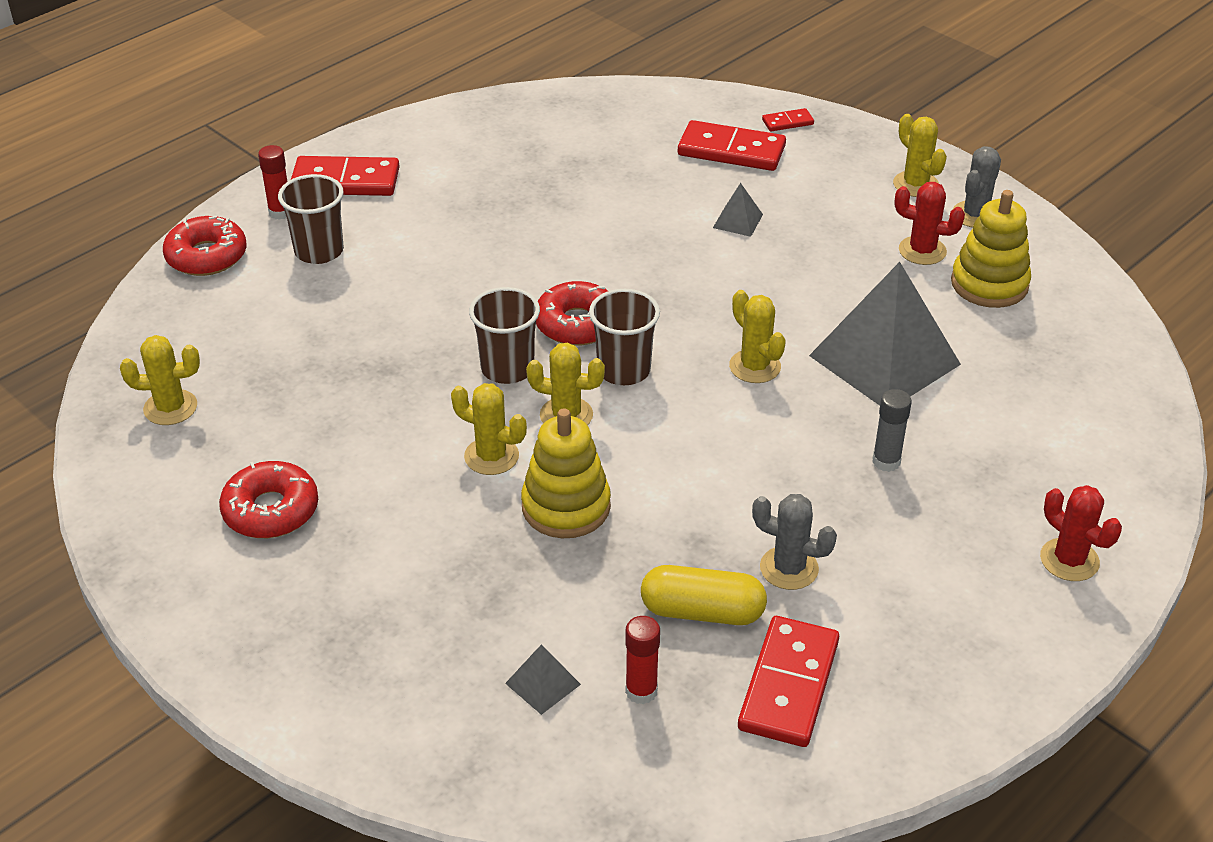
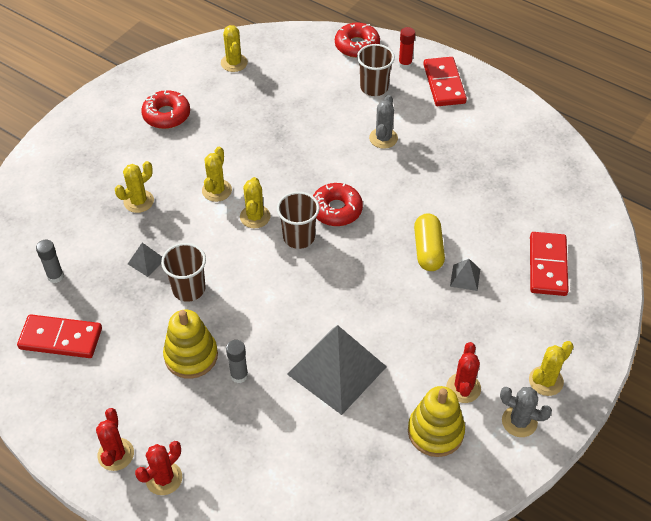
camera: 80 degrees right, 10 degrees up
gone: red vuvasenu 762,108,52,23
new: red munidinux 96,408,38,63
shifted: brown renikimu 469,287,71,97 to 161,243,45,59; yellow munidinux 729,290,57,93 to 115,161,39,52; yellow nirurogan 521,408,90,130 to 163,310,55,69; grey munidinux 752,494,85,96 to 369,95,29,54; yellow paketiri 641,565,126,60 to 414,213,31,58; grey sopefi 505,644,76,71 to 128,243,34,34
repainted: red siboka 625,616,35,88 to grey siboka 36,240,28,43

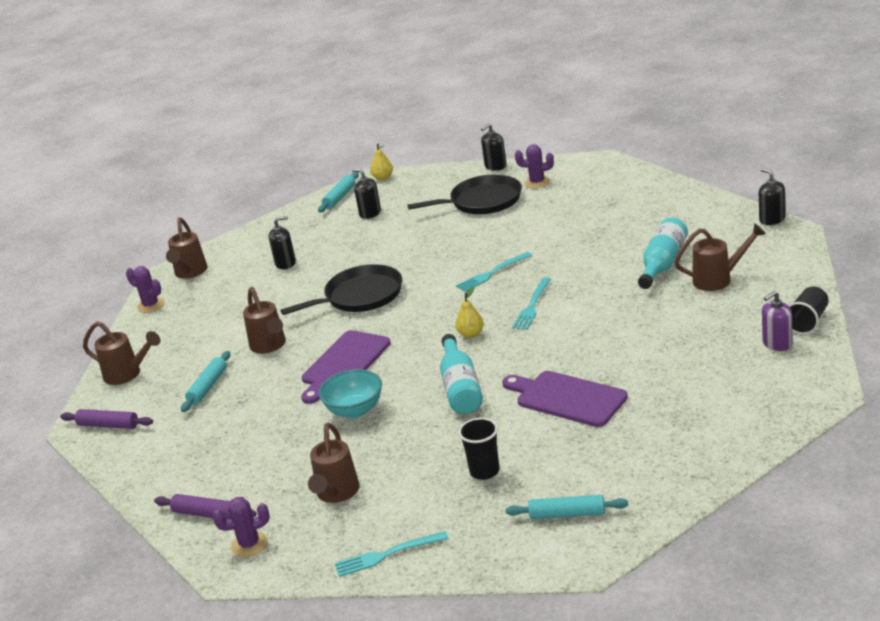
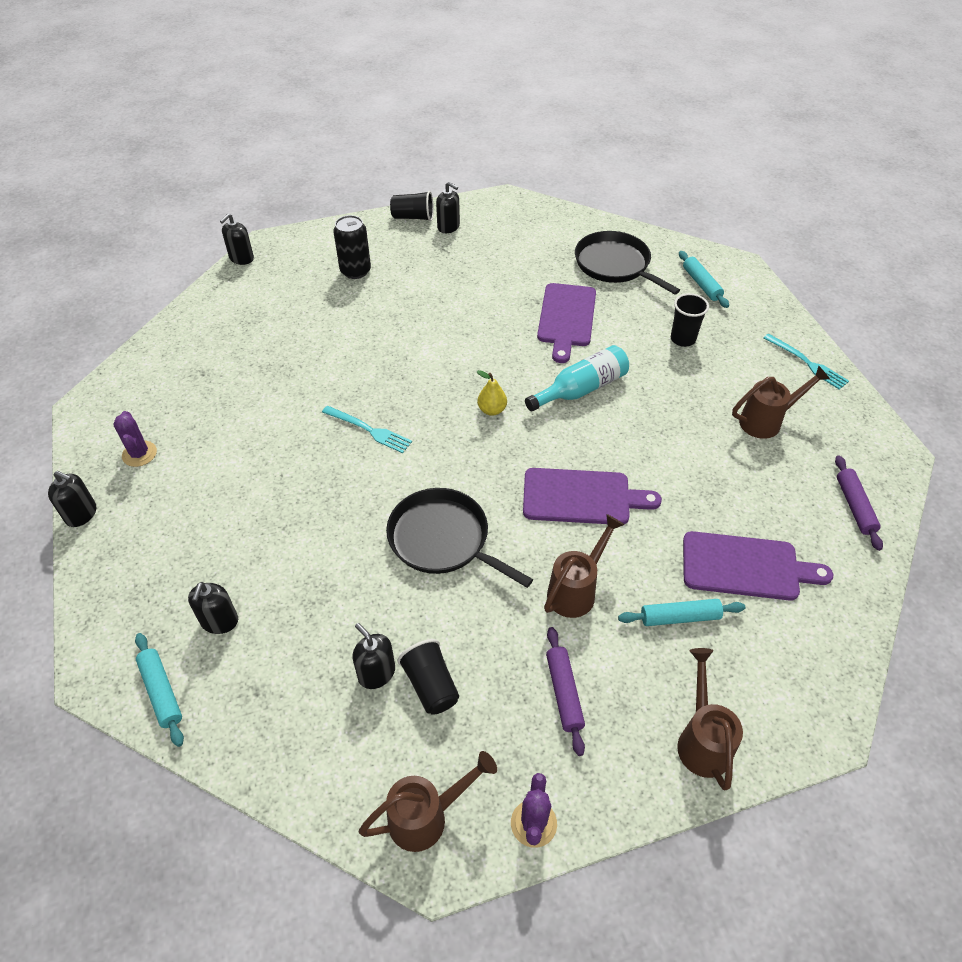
camera: 120 degrees left, 20 degrees up
gone: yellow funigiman 370,143,23,38; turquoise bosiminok 638,218,50,71; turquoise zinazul 512,277,39,53; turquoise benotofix 319,369,63,50; purple munidinux 212,497,58,60
new: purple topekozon 683,531,150,70; black renikimu 397,639,62,76
shifted: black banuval 408,174,114,40 to 575,231,105,64; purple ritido 60,409,93,20 to 546,627,39,129
swapped: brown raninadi 674,223,92,68 to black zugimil 333,215,38,64
repainted: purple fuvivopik 762,291,30,60 to black fuvivopik 436,182,24,51
rotated: turquoise ritido 318,172,41,40 = 135,633,49,114 60 degrees clockwise

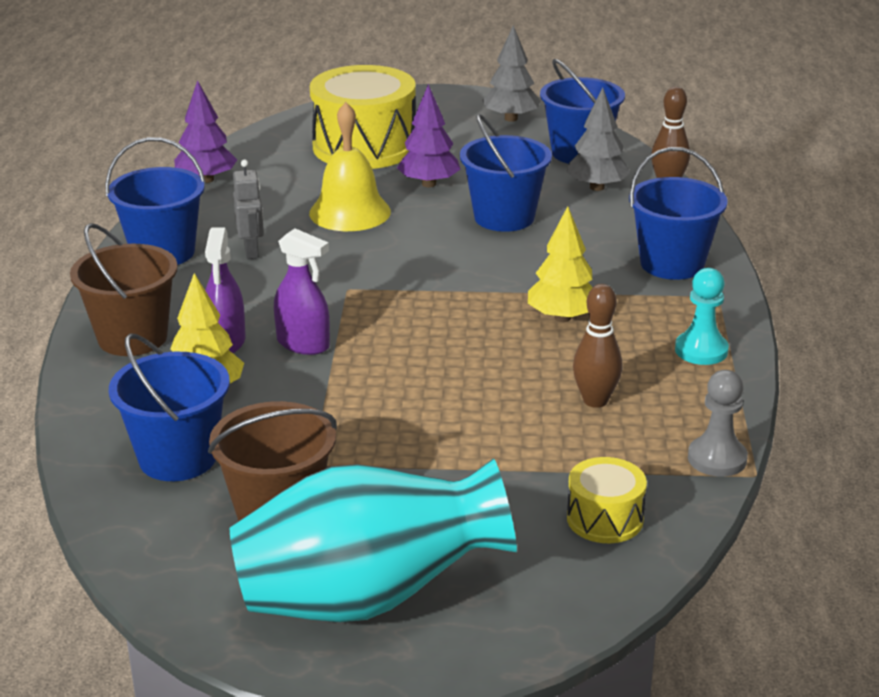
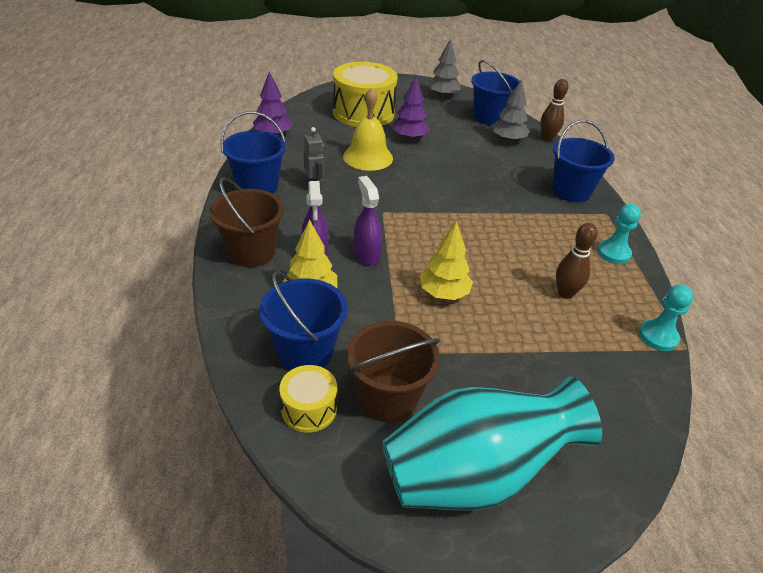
camera: 10 degrees left, 10 degrees up
gone: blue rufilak 460,114,92,118
shifted: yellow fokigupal 528,206,65,116 to 420,221,53,79; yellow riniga 567,457,80,86 to 279,365,58,68
repainted: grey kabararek 688,370,60,107 to turquoise kabararek 639,284,54,67
rotated: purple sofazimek 274,228,56,127 = 353,176,29,90 135 degrees counterclockwise

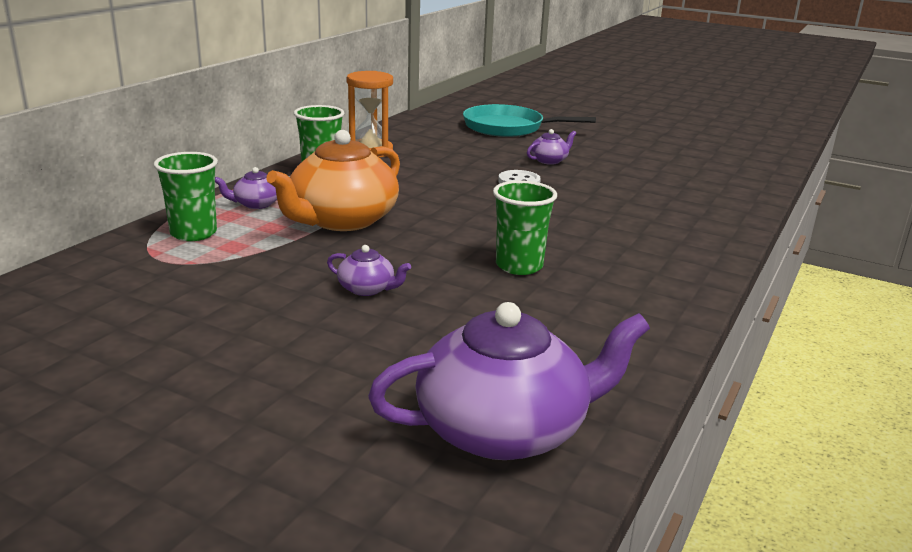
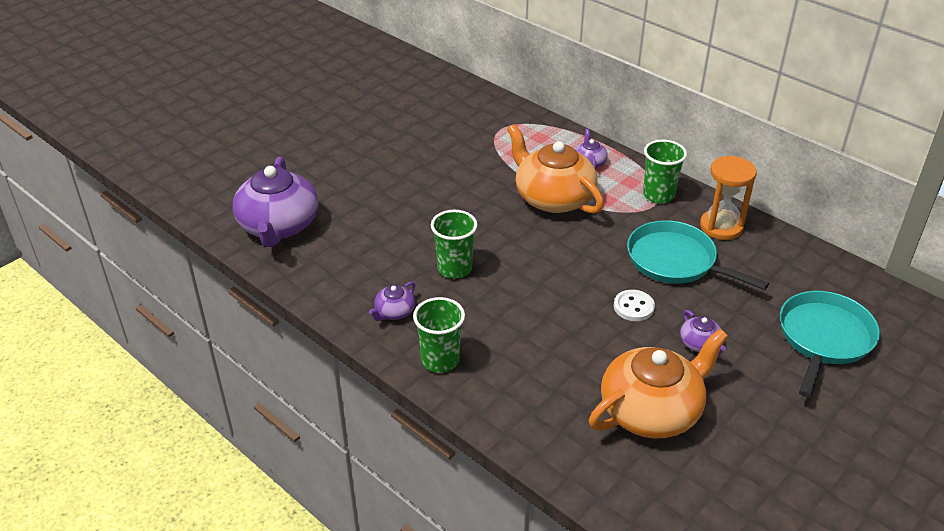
camera: 105 degrees right, 15 degrees up
new: turquoise banuval 627,220,142,70; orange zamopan 589,329,139,109
shifted: green renikimu 154,152,64,89 to 413,297,52,76; purple zamopan 327,245,84,51 to 369,281,47,40

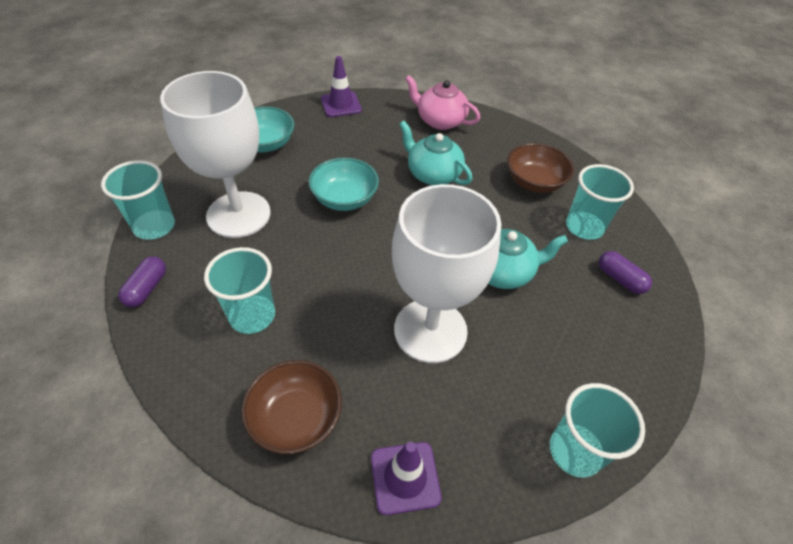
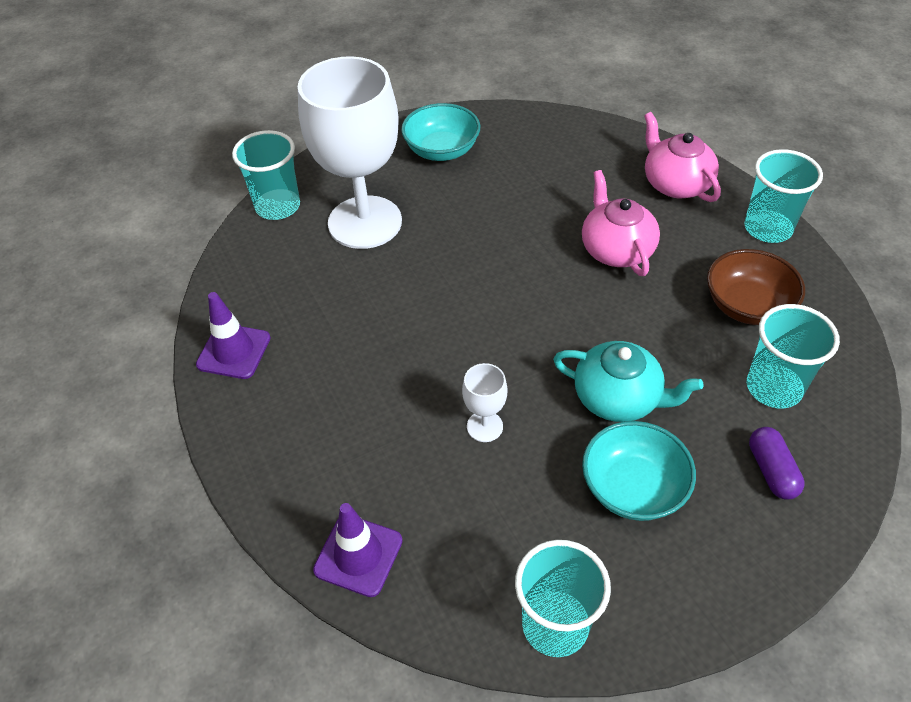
camera: 35 degrees right, 0 degrees up
gone: purple paketiri 118,256,48,51; brown benotofix 242,360,100,94
shifted: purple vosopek 321,56,41,61 to 196,292,75,87; turquoise benotofix 308,158,71,53 to 582,421,114,100; turquoise renikimu 204,247,71,87 to 744,149,79,94
repainted: turquoise zamopan 399,121,73,64 to pink zamopan 582,170,78,106
scaled: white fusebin 392,184,109,179 = 462,363,45,79 x0.40

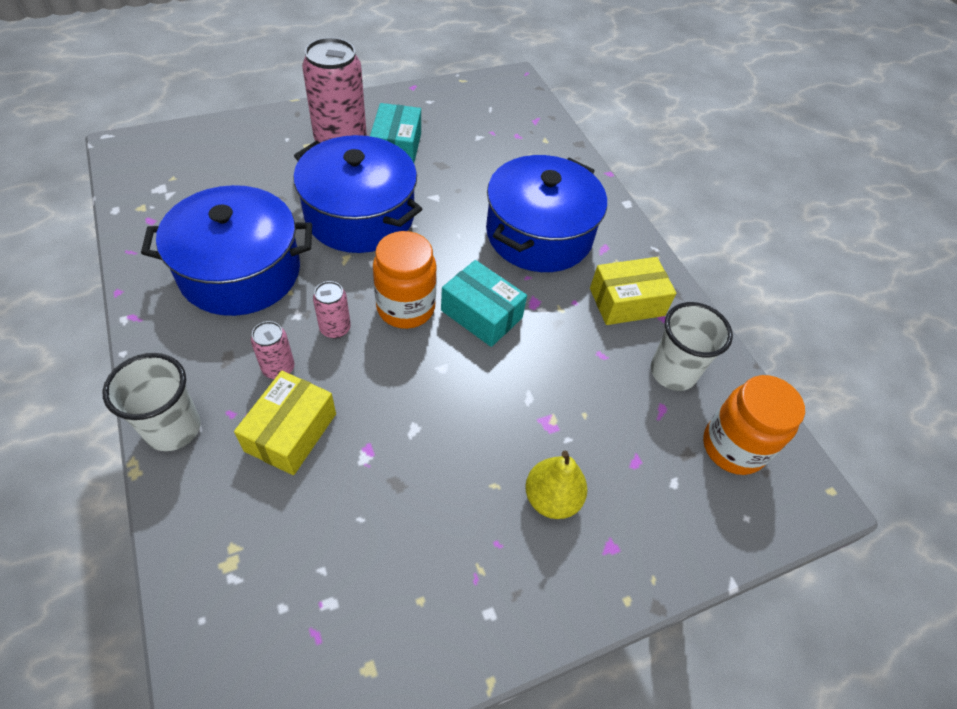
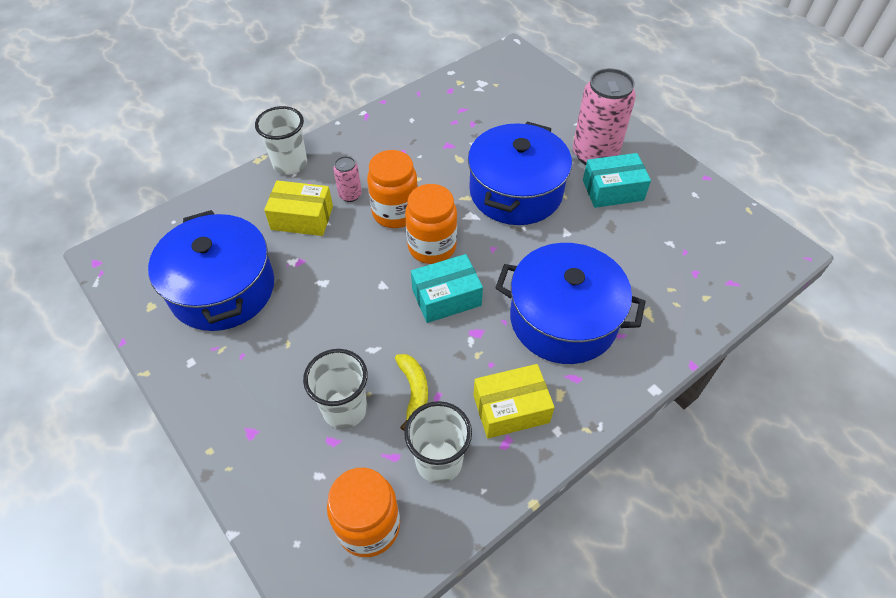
camera: 80 degrees right, 0 degrees up
gone: yellow funigiman 525,451,62,68
new: white renikimu 303,349,65,80; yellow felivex 395,354,33,77
shifted: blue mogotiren 141,185,171,131 to 148,210,126,121
swapped: pink zugimil 313,281,38,58 to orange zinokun 367,150,51,78
rotated: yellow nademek 590,257,87,68 = 473,364,82,75 75 degrees counterclockwise; turquoise nademek 441,260,86,87 = 411,254,72,69 45 degrees clockwise

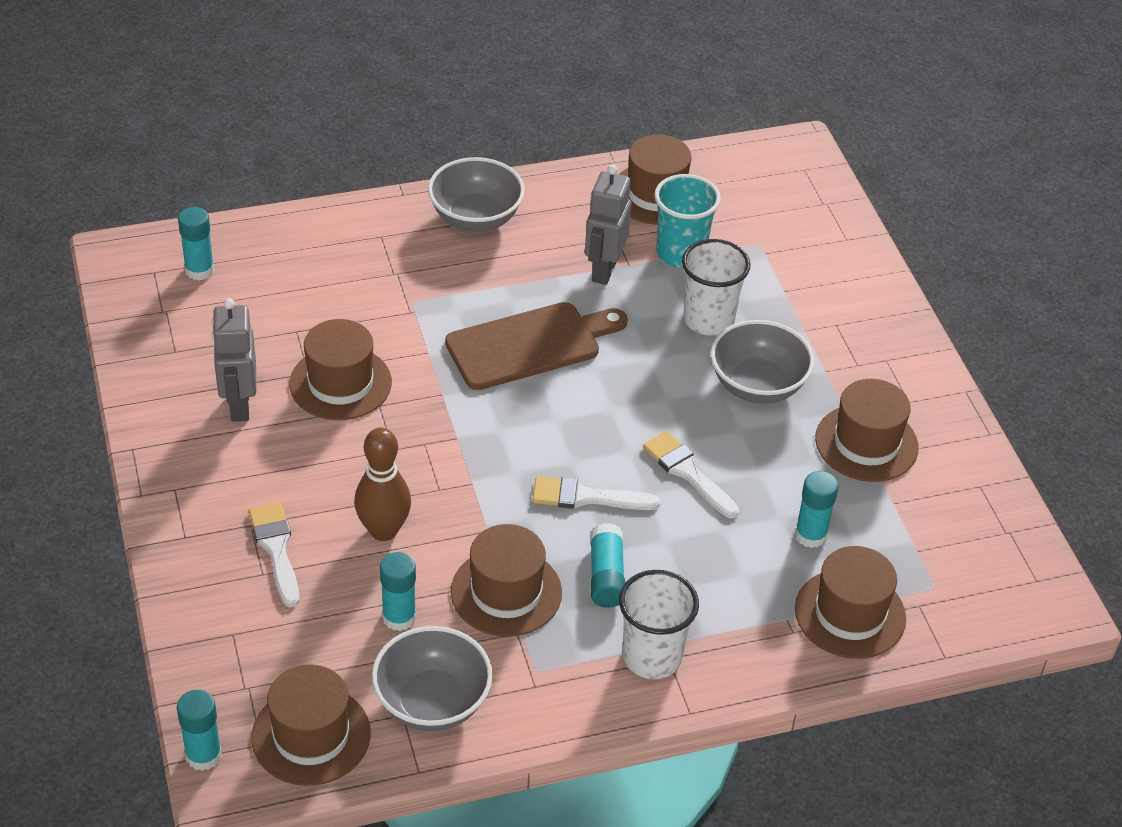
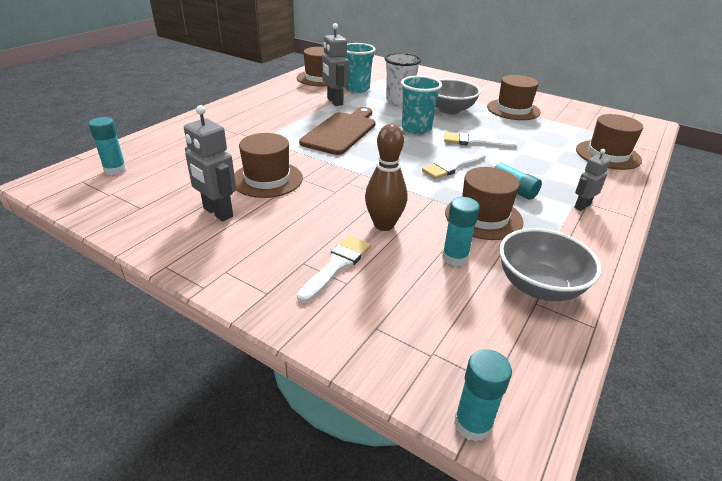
camera: 40 degrees left, 10 degrees down
gone: grey benotofix 428,157,97,75; turquoise siboka 795,471,43,77; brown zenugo 251,664,120,122
new: turquoise renikimu 401,76,41,58
swapped: white renikimu 619,570,80,109 to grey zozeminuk 574,149,36,62
rotated: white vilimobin 249,502,51,106 = 297,236,74,67 90 degrees clockwise

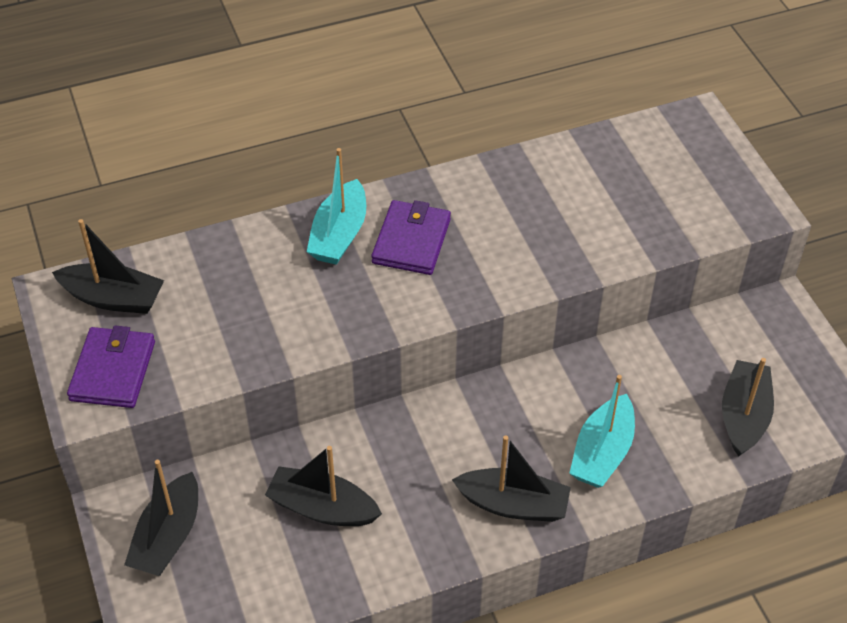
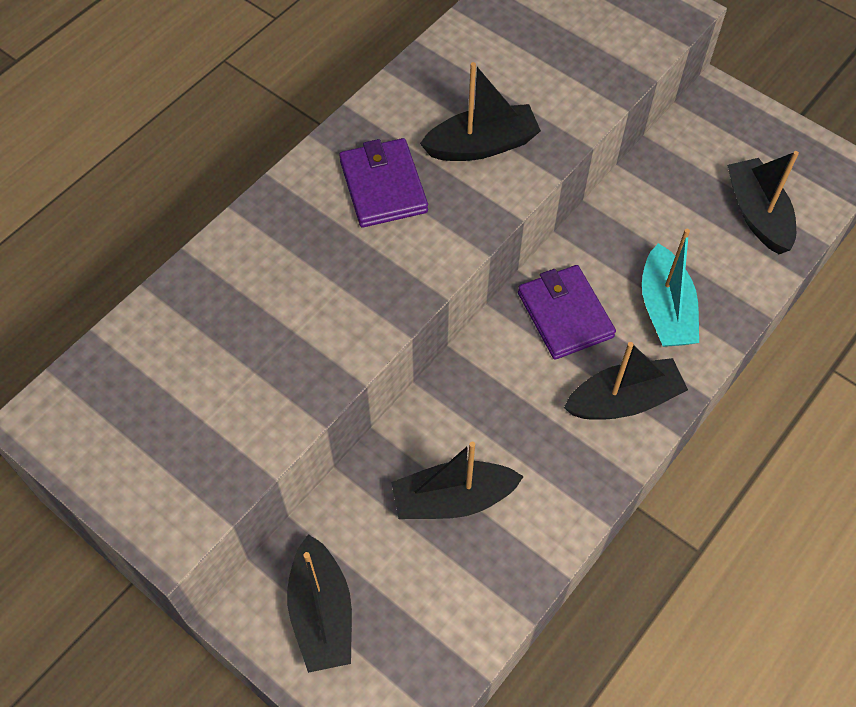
camera: 30 degrees left, 10 degrees up
gone: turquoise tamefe 307,148,59,117
shifted: black tamefe 52,219,112,95 to 420,62,121,99; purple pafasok 67,325,88,83 to 518,265,98,94

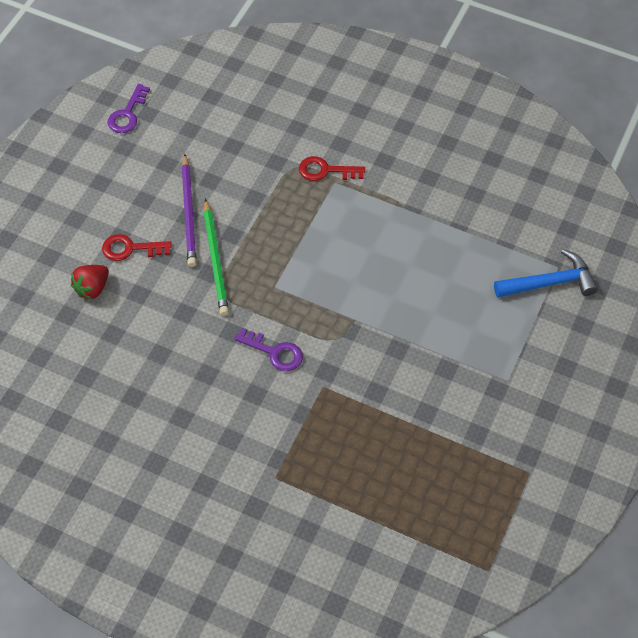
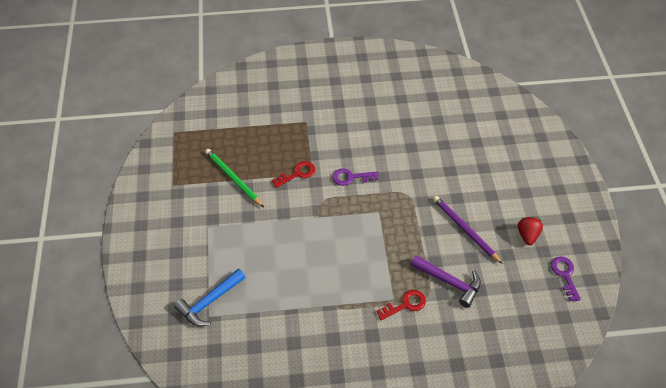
camera: 150 degrees right, 5 degrees down
new: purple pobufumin 411,255,70,53
shifted: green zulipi 203,198,26,118 to 205,149,59,58; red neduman 102,234,70,27 to 272,161,43,27; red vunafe 71,265,38,35 to 518,217,25,28

